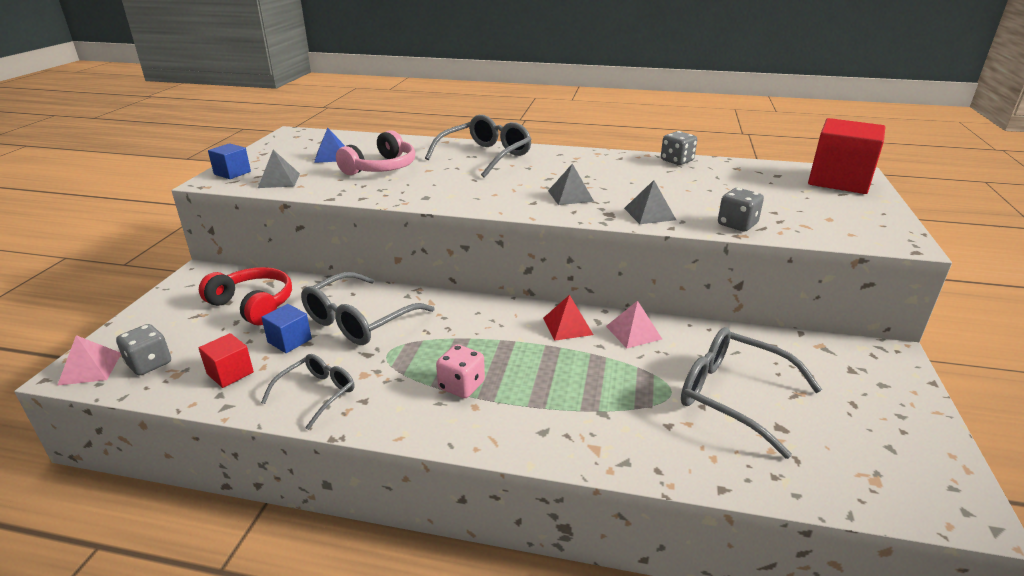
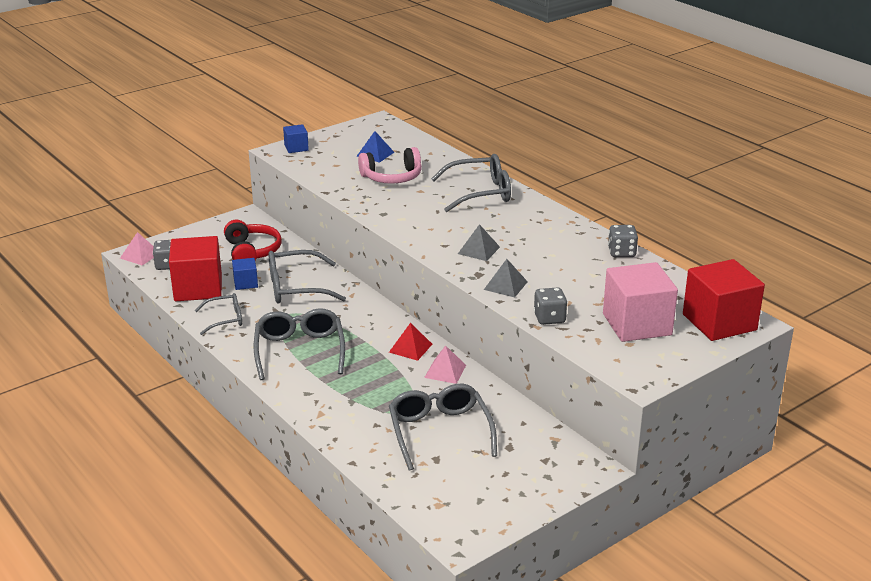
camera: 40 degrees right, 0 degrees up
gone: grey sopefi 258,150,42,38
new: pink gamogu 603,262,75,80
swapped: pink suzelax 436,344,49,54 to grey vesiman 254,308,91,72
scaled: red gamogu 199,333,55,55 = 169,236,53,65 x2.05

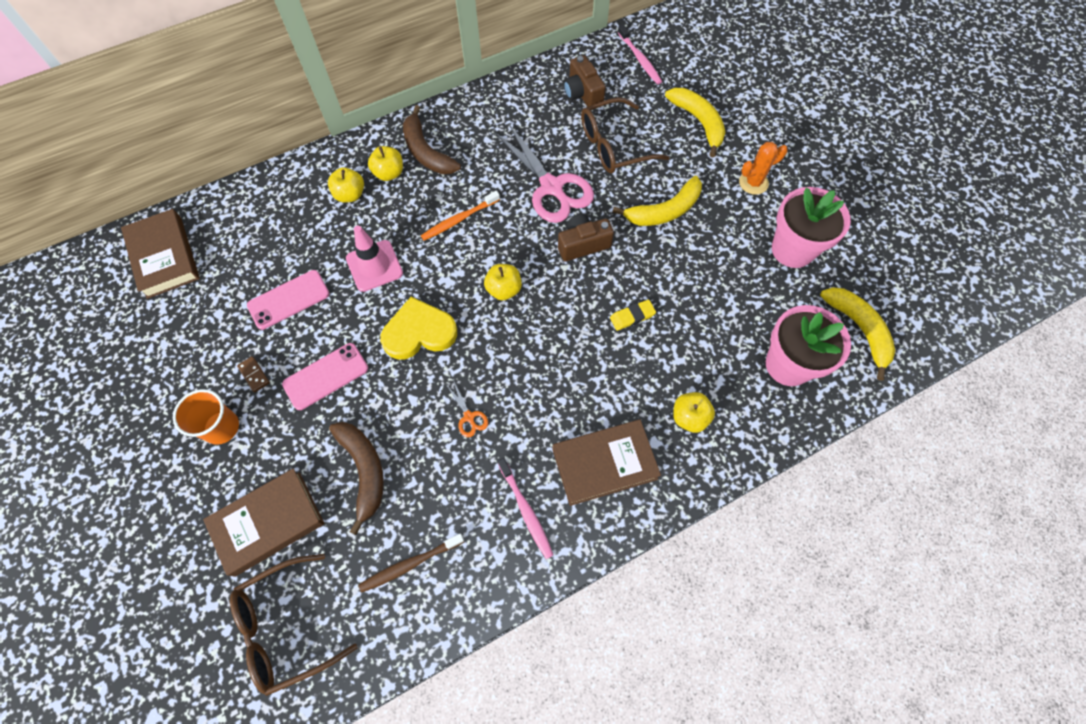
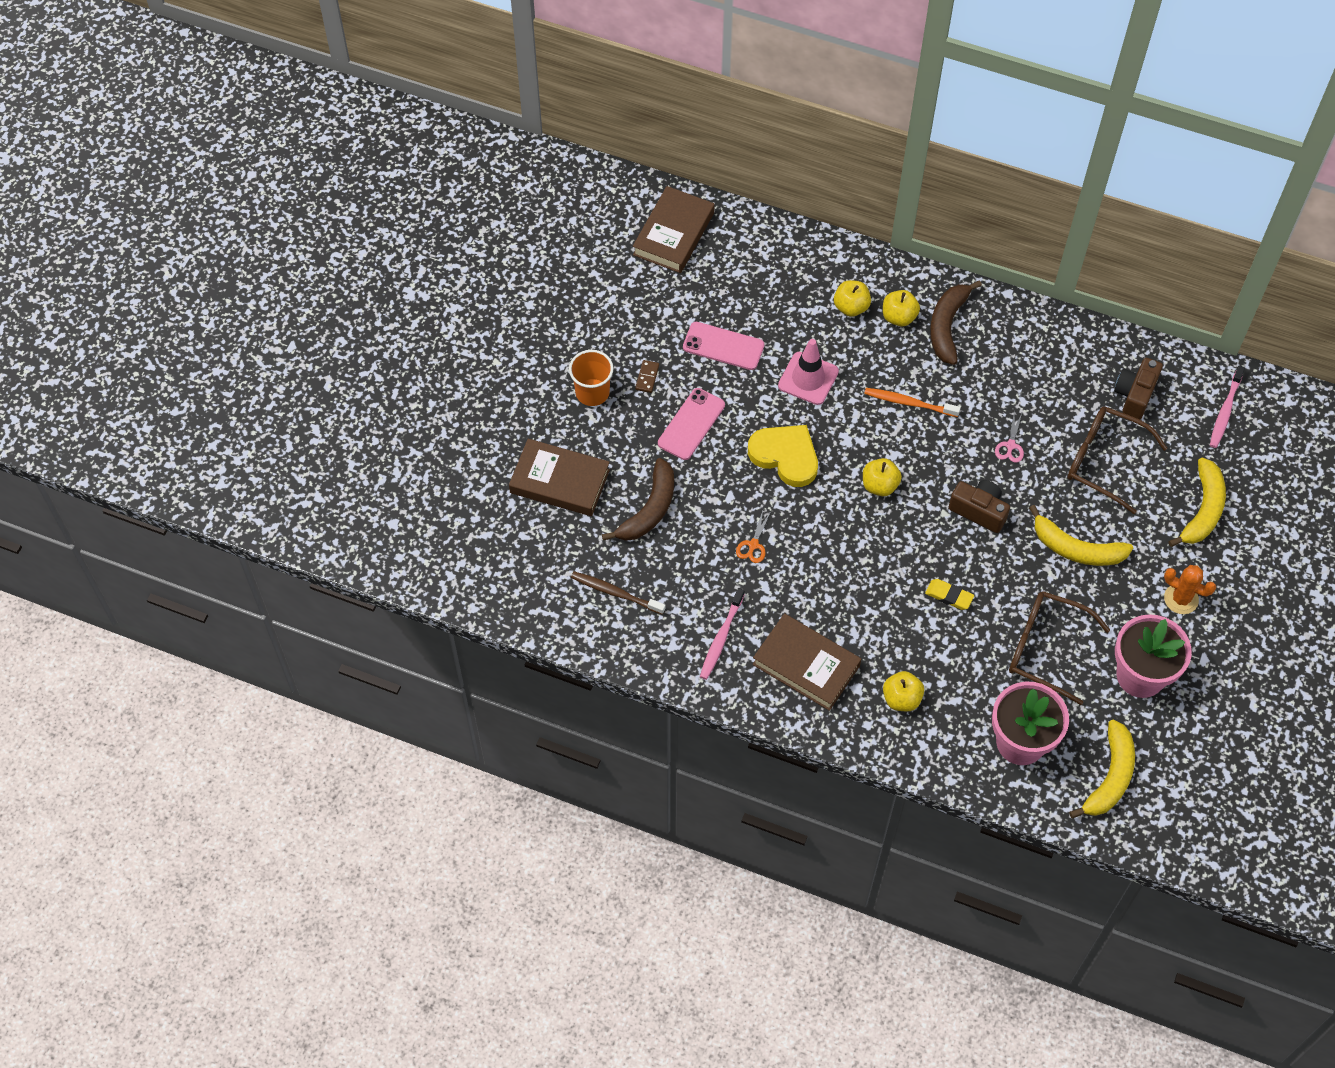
camera: 50 degrees right, 5 degrees down
shifted: brown vesiman 230,554,128,142 to 1009,591,101,114
rotated: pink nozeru 282,343,86,67 = 658,388,67,72 75 degrees counterclockwise
scaled: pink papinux 495,124,99,99 = 995,413,29,50 x0.41

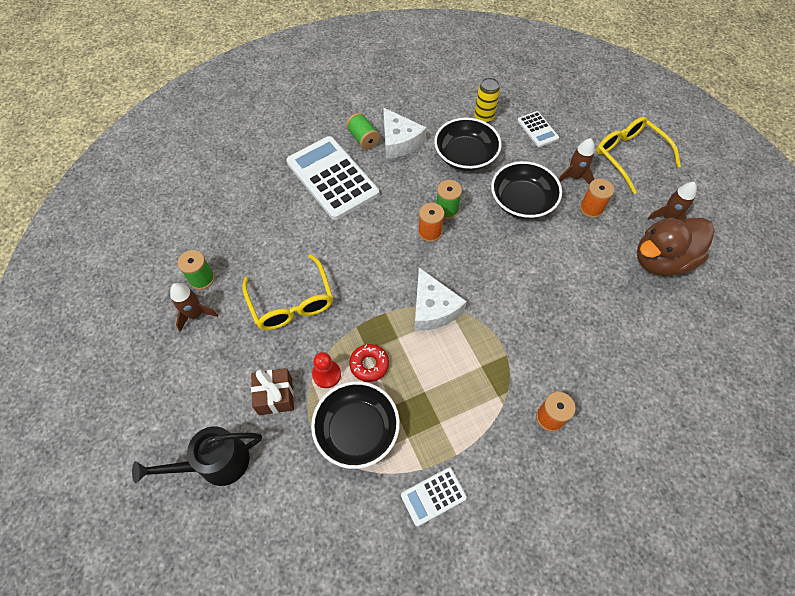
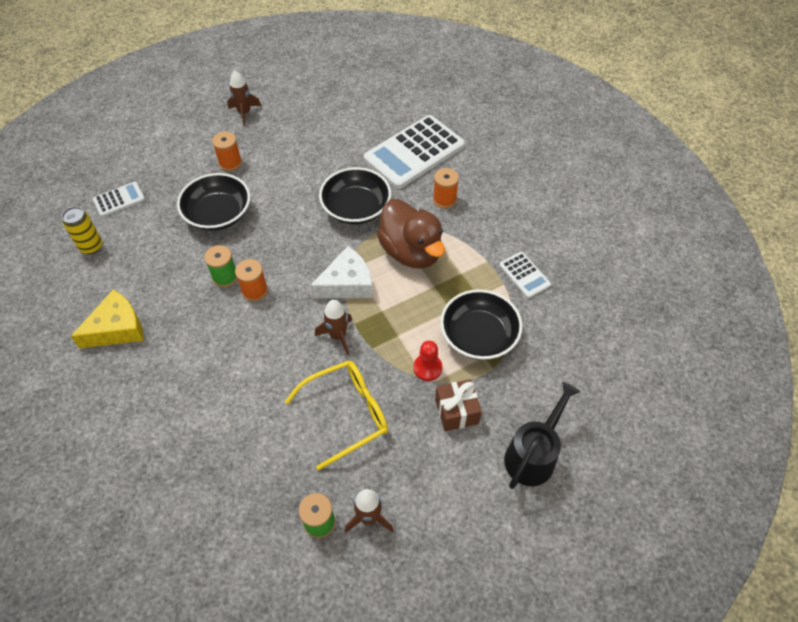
camera: 95 degrees left, 5 degrees down
gone: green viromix 346,113,34,37; yellow vesiman 596,117,85,77; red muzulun 349,344,40,38
shifted: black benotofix 434,117,68,54 to 319,167,72,57; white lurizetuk 286,136,93,84 to 363,115,102,74; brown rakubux 558,138,37,46 to 315,300,37,55; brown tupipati 637,217,77,59 to 377,199,68,70
repainted: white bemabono 383,107,43,52 to yellow bemabono 70,289,74,59
rotated: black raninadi 132,426,130,60 = 504,382,76,107 120 degrees counterclockwise

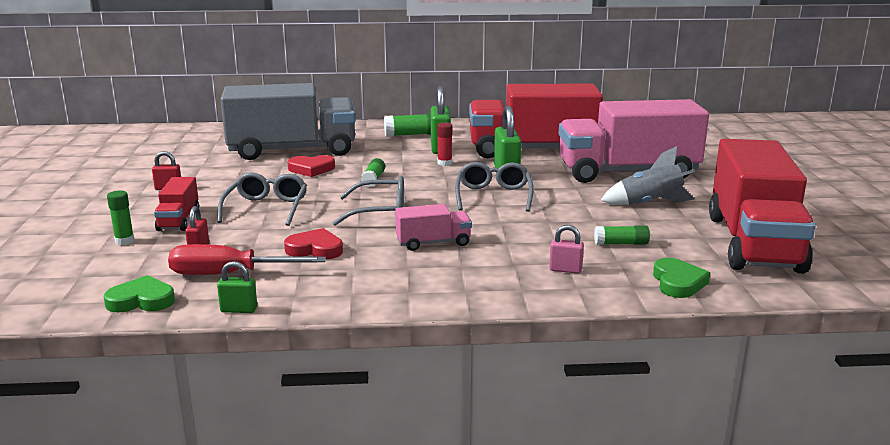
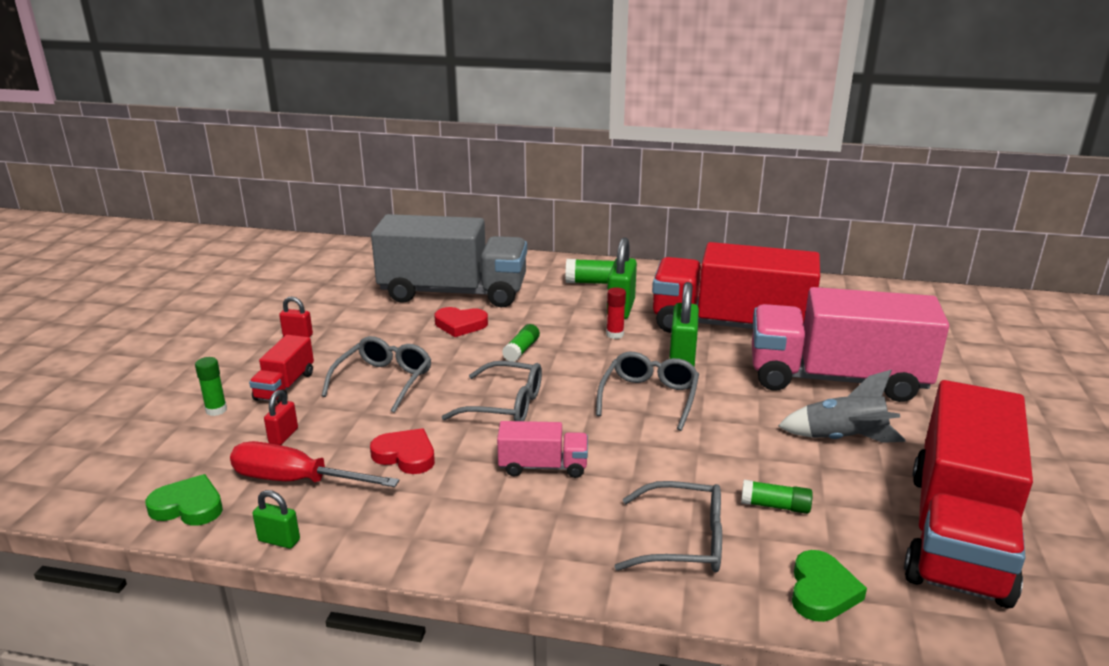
camera: 15 degrees right, 5 degrees up
swapped: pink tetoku 549,225,35,49 to grey vesiman 614,481,108,91

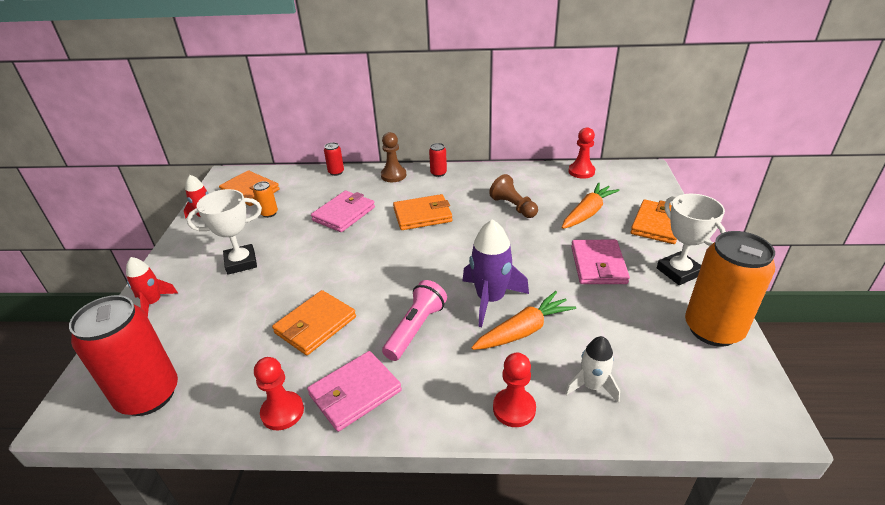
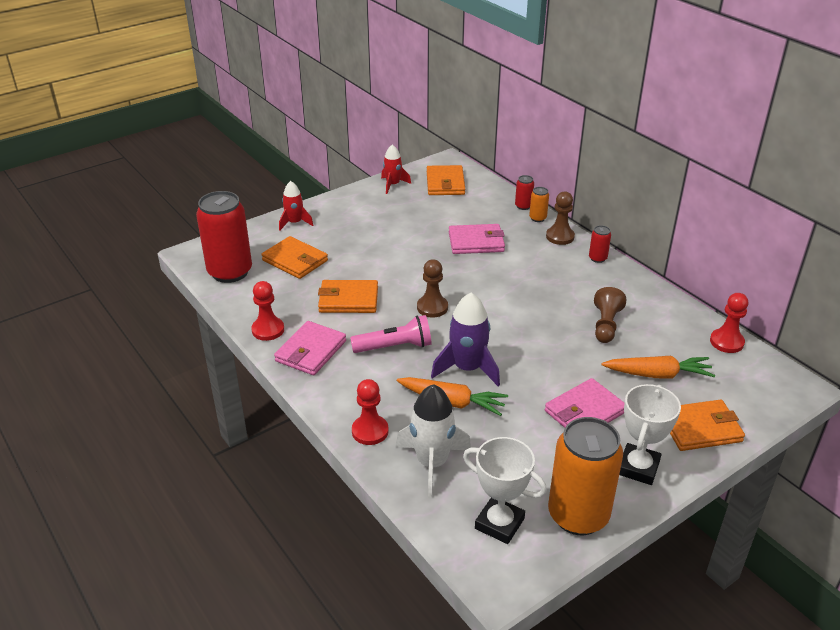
camera: 50 degrees right, 0 degrees up
new: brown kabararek 417,259,31,59
shifted: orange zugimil 253,181,25,37 to 529,187,20,35; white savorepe 187,189,75,86 to 463,437,84,107; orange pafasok 393,194,59,36 to 261,236,67,43
rotated: pink pafasok 307,351,95,81 = 274,321,72,54 75 degrees counterclockwise
scaled: white rakubux 565,336,55,67 = 396,384,75,113 x1.60

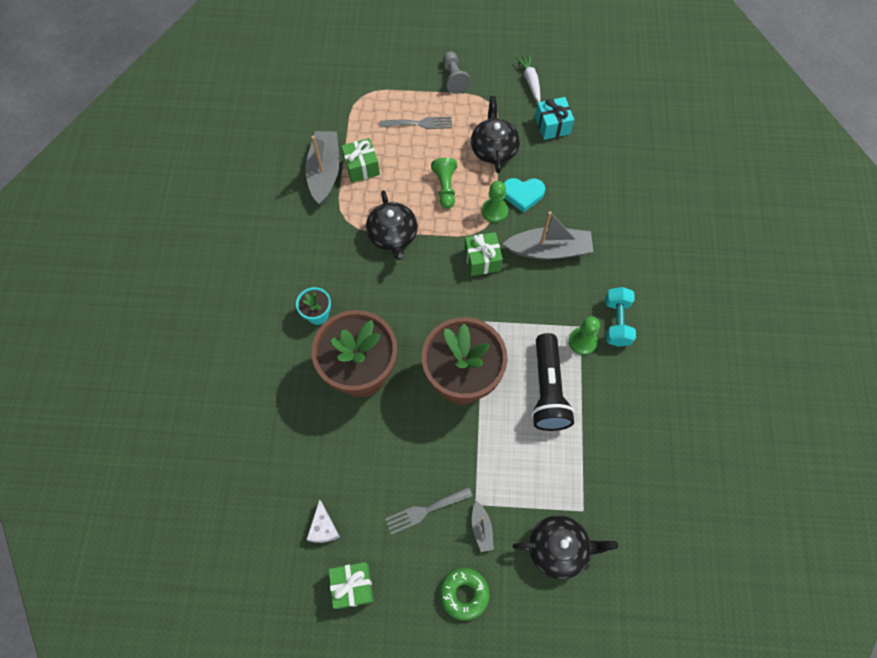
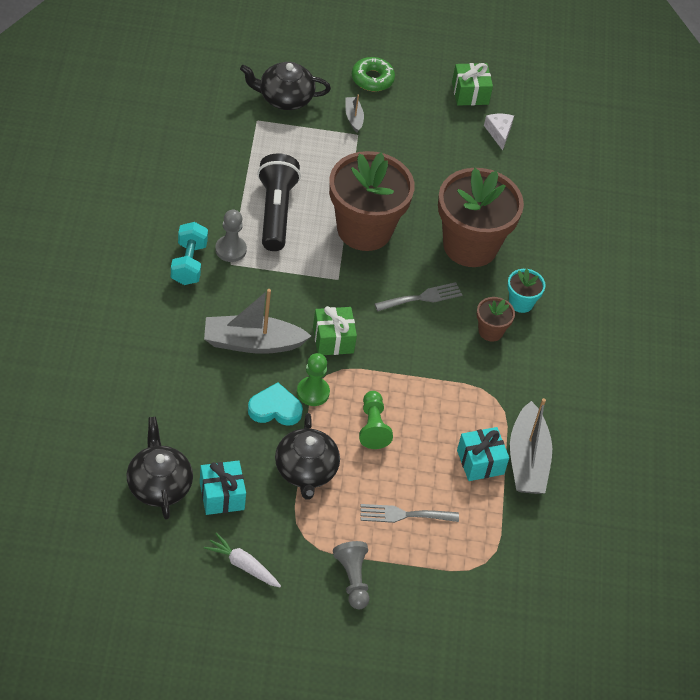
camera: 175 degrees right, 15 degrees down
new: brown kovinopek 476,297,39,45
shifted: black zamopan 366,190,52,70 to 127,417,66,102; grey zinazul 385,487,87,48 to 374,282,88,29
repainted: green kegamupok 341,138,39,45 to turquoise kegamupok 457,427,52,54; green kabararek 569,316,31,39 to grey kabararek 215,210,32,52
rotated: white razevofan 516,54,24,48 = 204,532,77,55 135 degrees clockwise

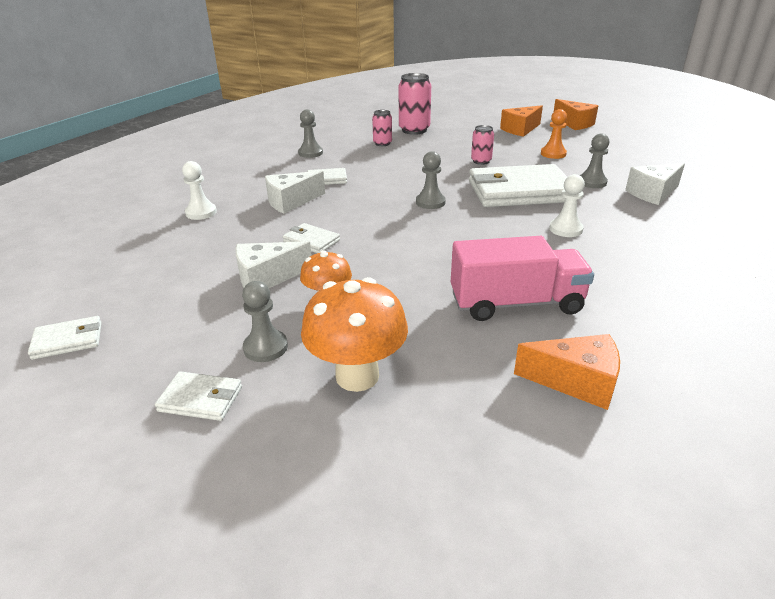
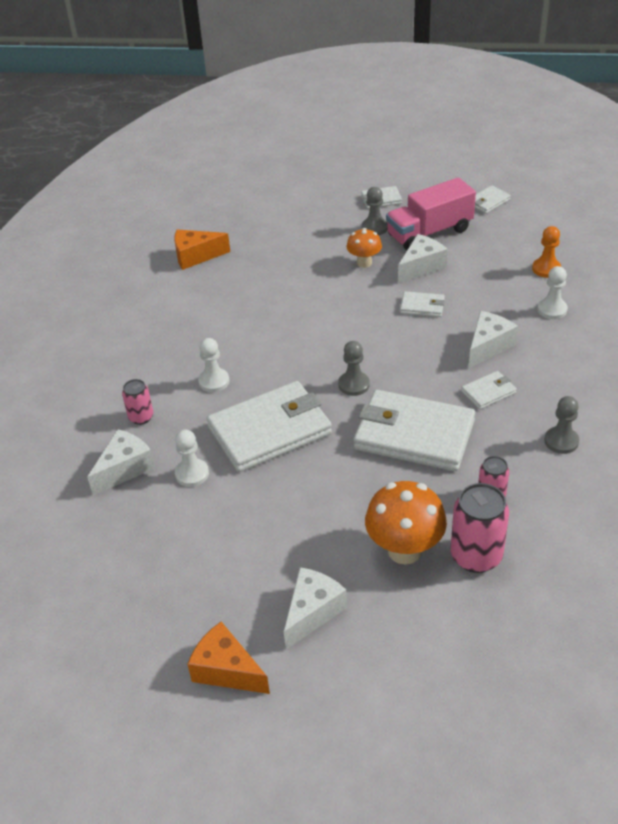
camera: 160 degrees right, 10 degrees up
new: white pafasok 354,390,121,81
shifted: orange kabararek 541,109,26,50 to 532,226,29,52; pink zugimil 471,125,23,40 to 122,379,31,46; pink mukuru 451,236,143,85 to 386,177,90,73; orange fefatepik 301,277,107,115 to 365,481,82,83
repainted: orange bemabono 500,105,43,32 to white bemabono 284,567,63,82; grey kabararek 580,134,30,54 to white kabararek 175,429,34,58

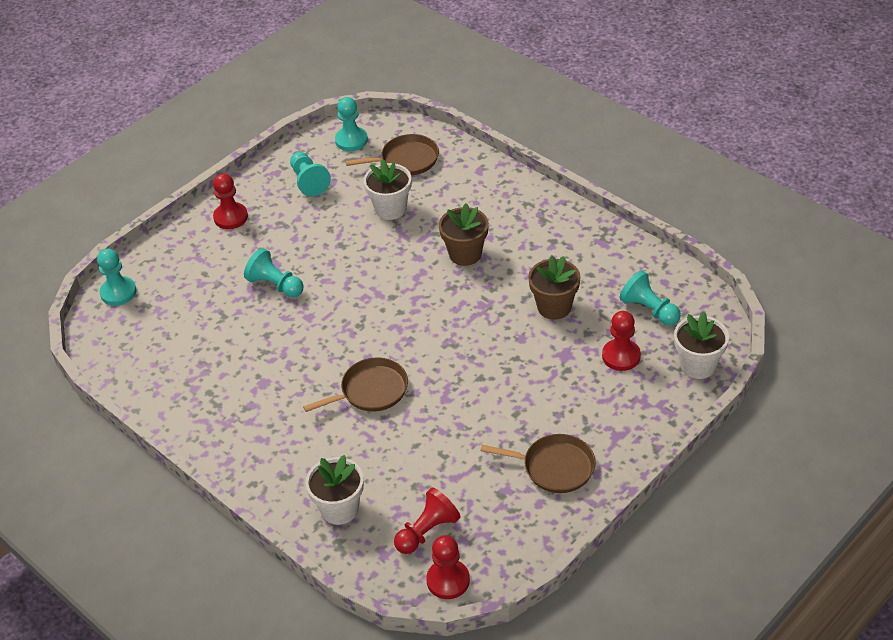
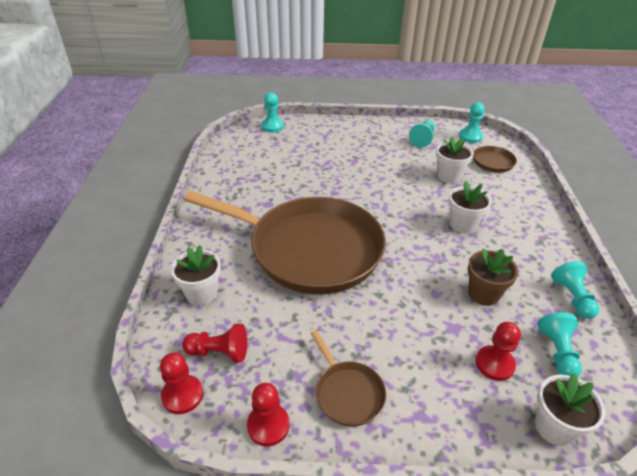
camera: 45 degrees right, 5 degrees down
shifted: red kabararek 213,173,35,56 to 247,383,42,63; turquoise kabararek 244,248,60,49 to 551,261,48,58
repainted: brown kovinopek 439,204,50,62 to white kovinopek 449,181,43,52
scaled: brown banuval 303,357,105,55 = 184,191,202,103 x2.46

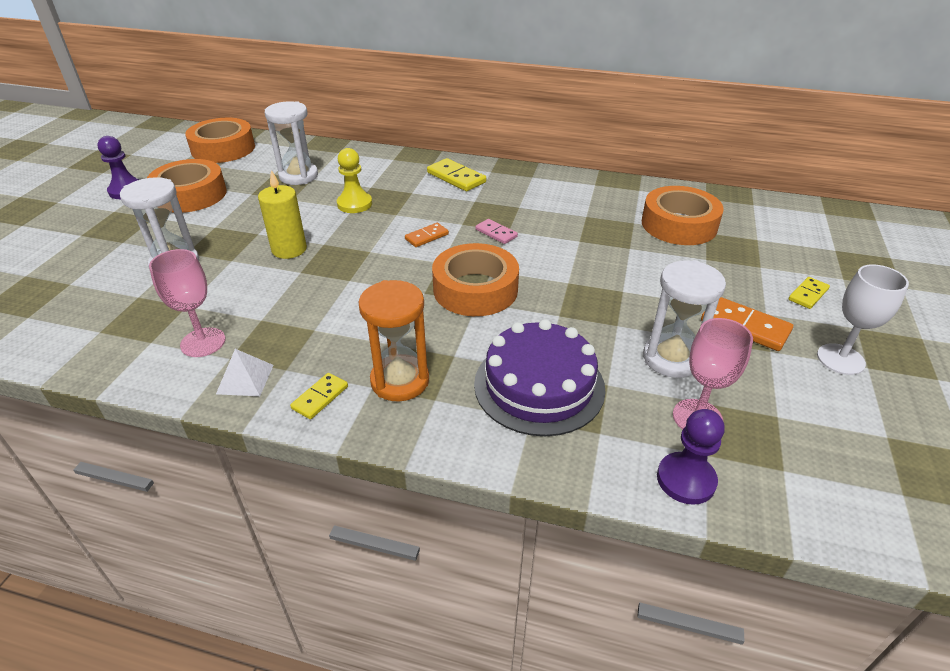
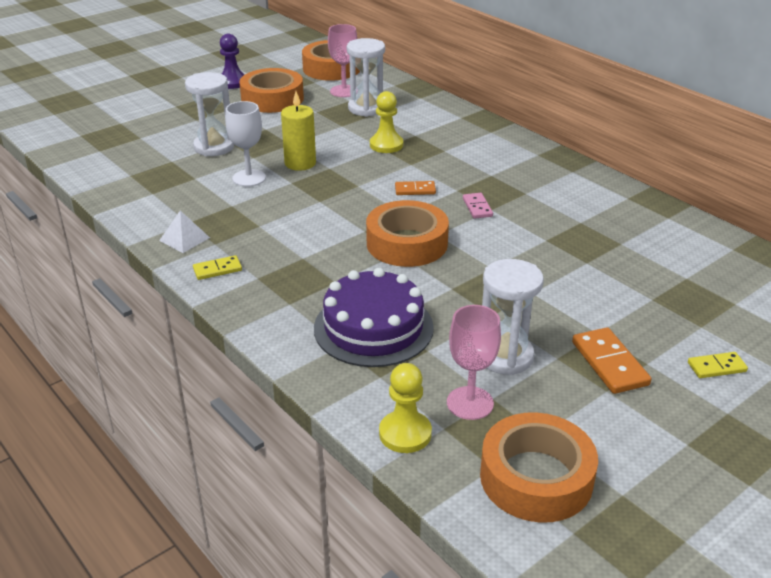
camera: 35 degrees right, 5 degrees down
gone: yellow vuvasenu 427,158,59,33; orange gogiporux 359,280,70,122
shifted: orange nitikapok 642,186,82,59 to 480,412,118,111; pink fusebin 149,249,76,108 to 328,24,29,73; white fusebin 817,264,92,111 to 225,101,41,86
repainted: purple kabararek 657,409,68,96 to yellow kabararek 379,363,53,90

